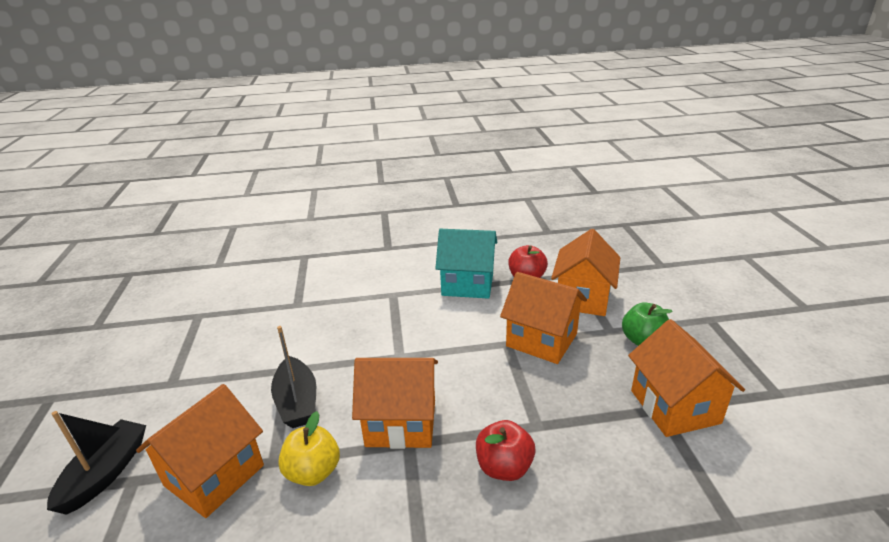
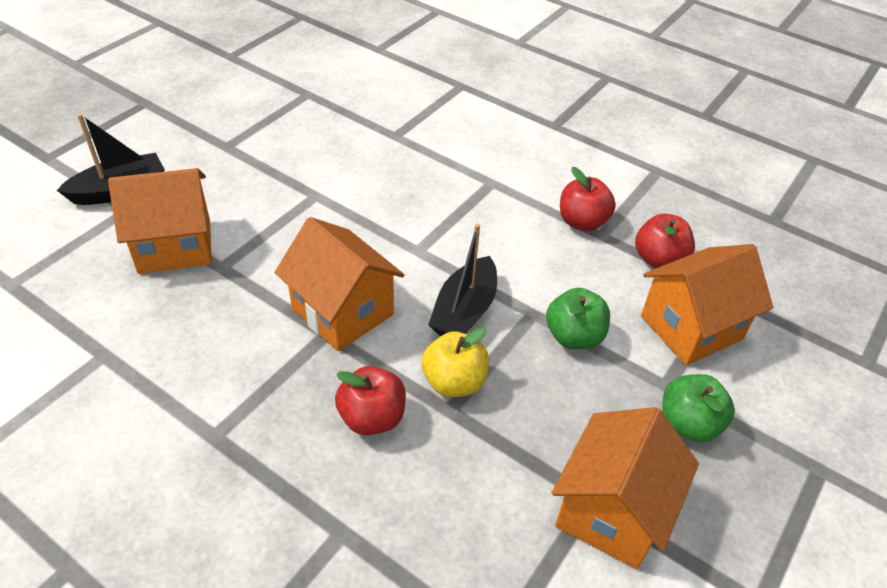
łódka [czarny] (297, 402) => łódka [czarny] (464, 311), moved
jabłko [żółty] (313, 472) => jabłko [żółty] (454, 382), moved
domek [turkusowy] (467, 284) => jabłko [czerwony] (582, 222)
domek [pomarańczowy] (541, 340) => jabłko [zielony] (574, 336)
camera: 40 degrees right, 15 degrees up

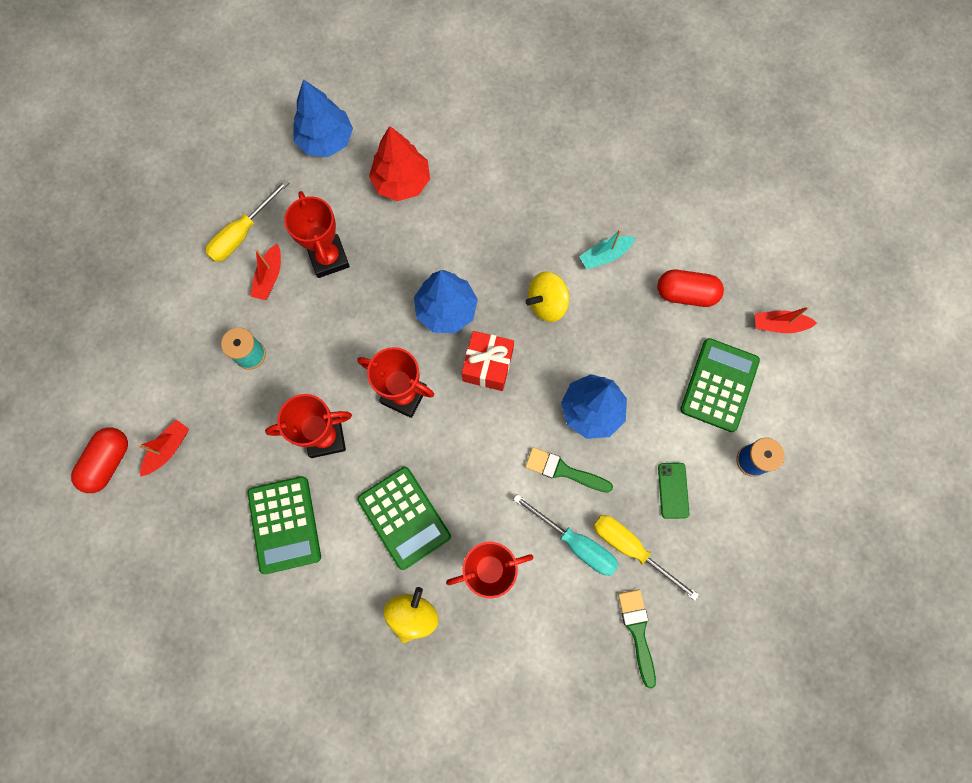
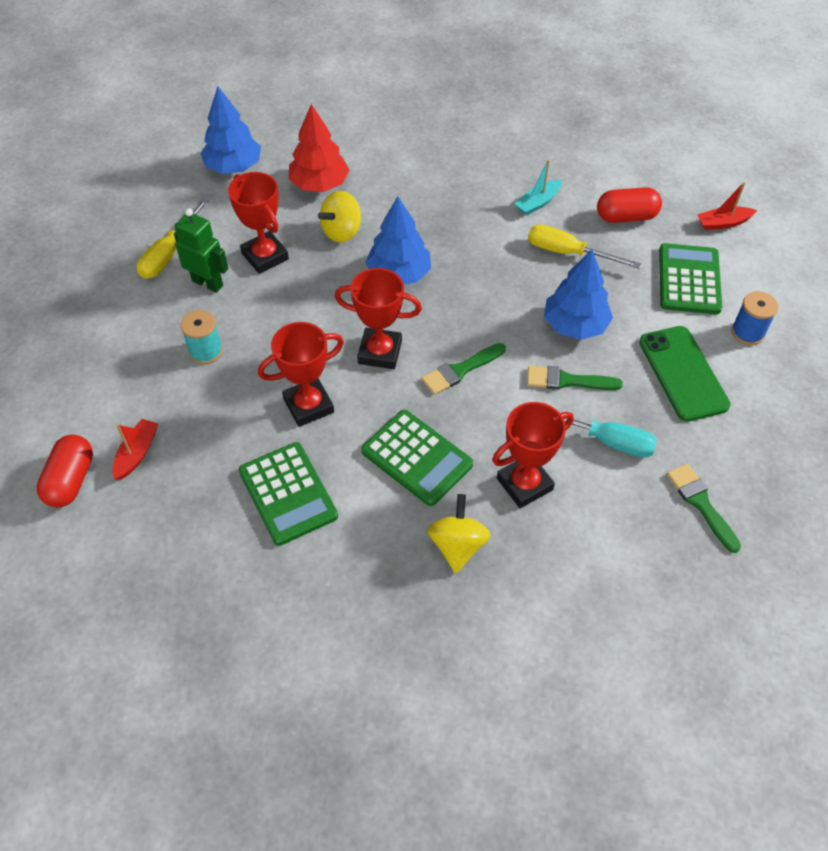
łódka [czerwony] (269, 277) => robot [zielony] (208, 283)
prezent [czerwony] (488, 365) => nothing
bączek [żółty] (547, 304) => bączek [żółty] (342, 231), moved
śrubokręt [żółty] (631, 548) => śrubokręt [żółty] (568, 253), moved
telefon [zielony] (673, 490) => telefon [zielony] (683, 373), x1.88
nothing => pędzel [zielony] (460, 370)
camera: 15 degrees left, 20 degrees down

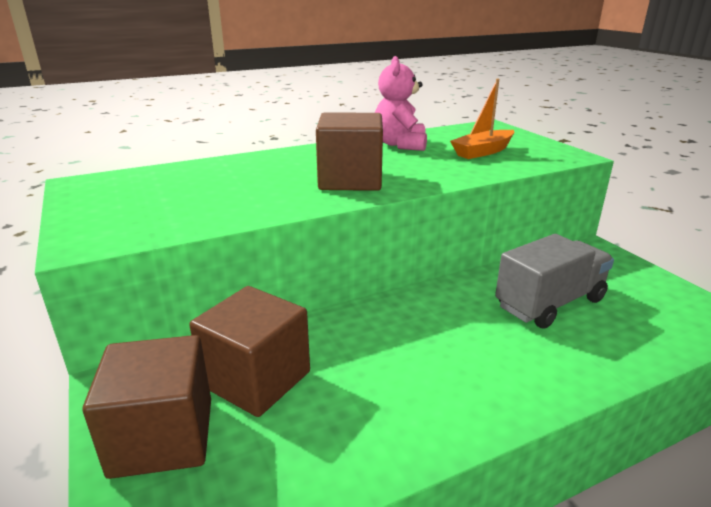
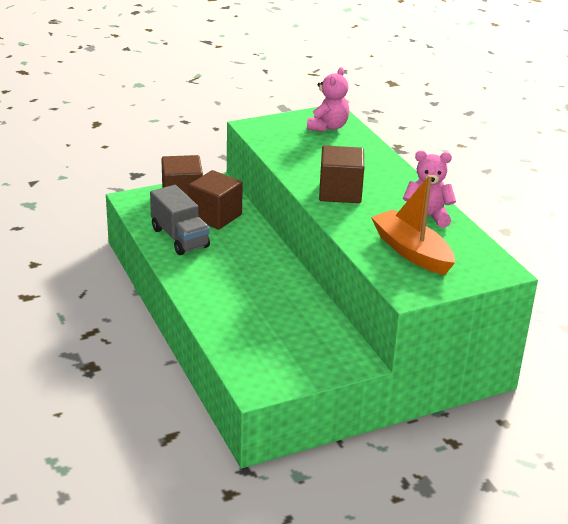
łódka [pomarańczowy] (483, 152) => łódka [pomarańczowy] (411, 252), x1.54
ciężarówka [szary] (549, 303) => ciężarówka [szary] (180, 238), moved
nothing => miś [różowy] (328, 127)
camera: 90 degrees right, 5 degrees up

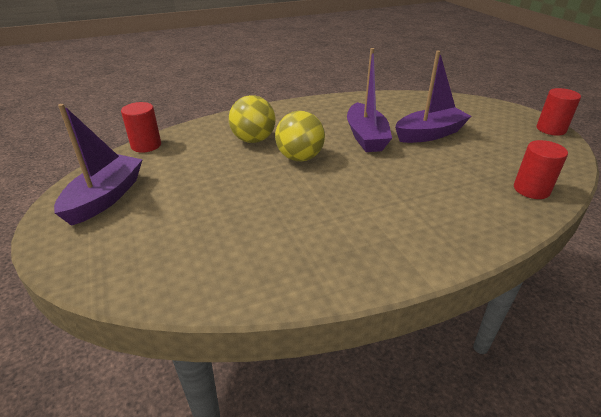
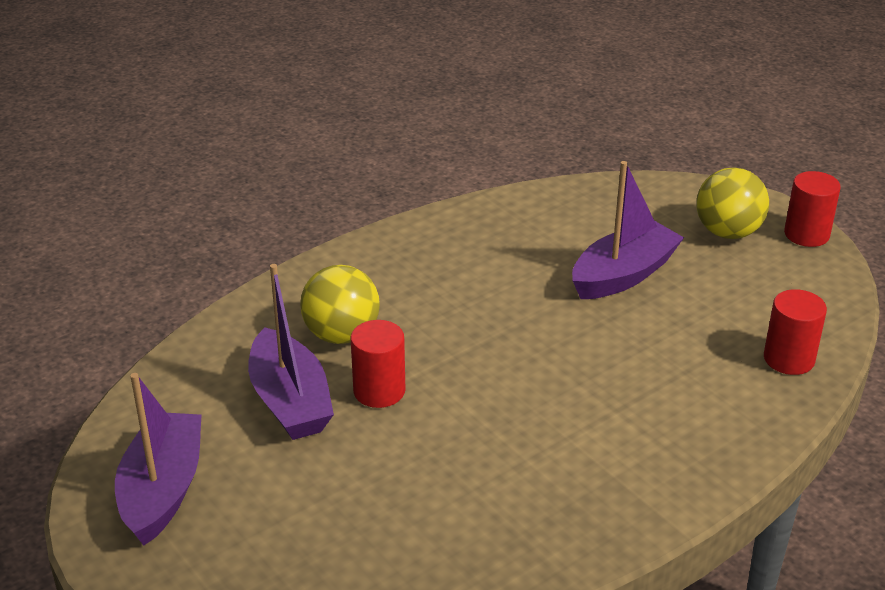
walec [czerwony] (146, 145) => walec [czerwony] (379, 391), moved
piłka [żółty] (300, 158) => piłka [żółty] (728, 232), moved
łódka [fioletowy] (366, 137) => łódka [fioletowy] (290, 401), moved
camera: 15 degrees left, 0 degrees up

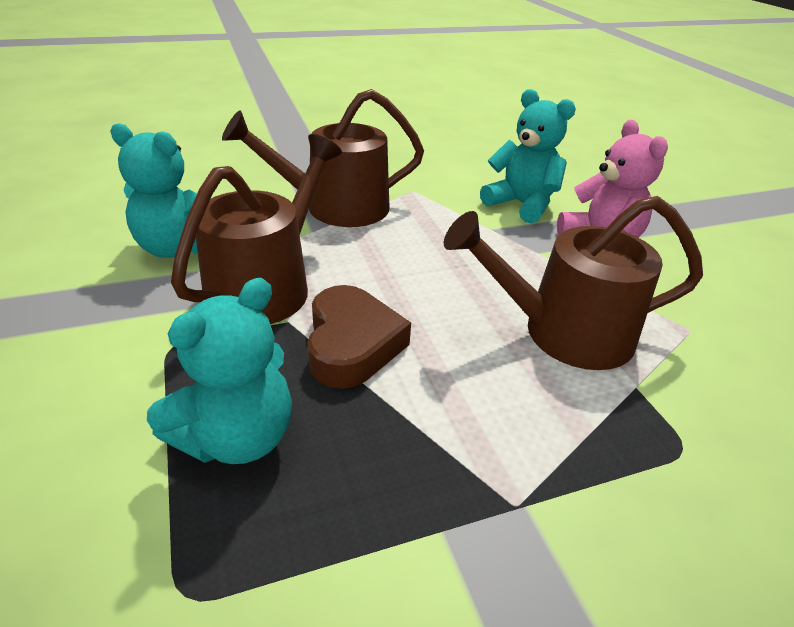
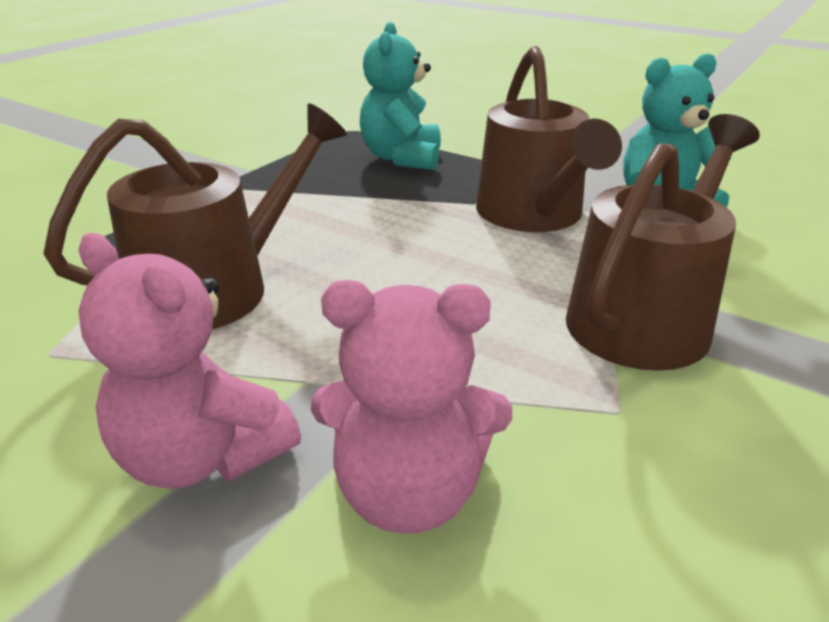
serce [brązowy] (352, 344) => nothing
miś [turkusowy] (521, 205) => miś [różowy] (409, 493)
camera: 145 degrees right, 5 degrees down

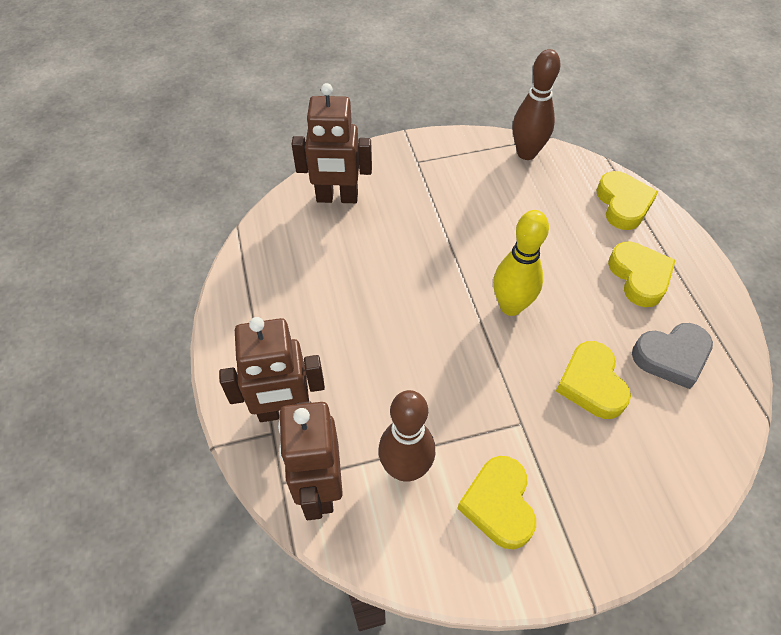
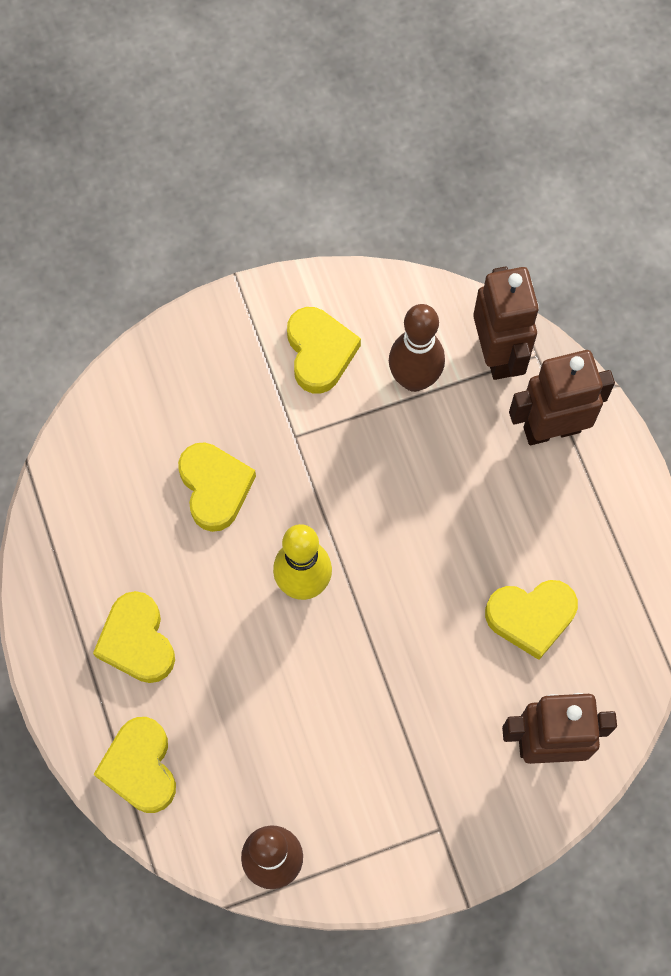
serce [szary] (671, 357) => nothing
nothing => serce [żółty] (531, 617)
camera: 175 degrees right, 15 degrees up

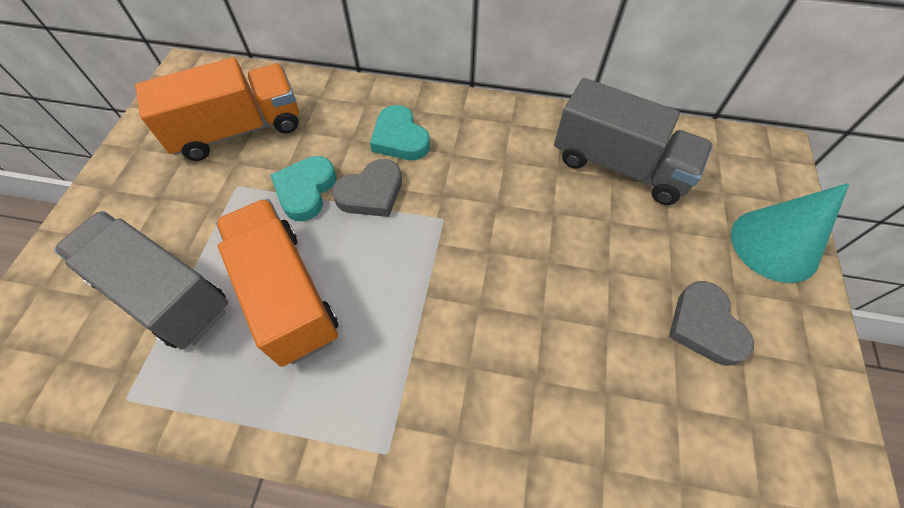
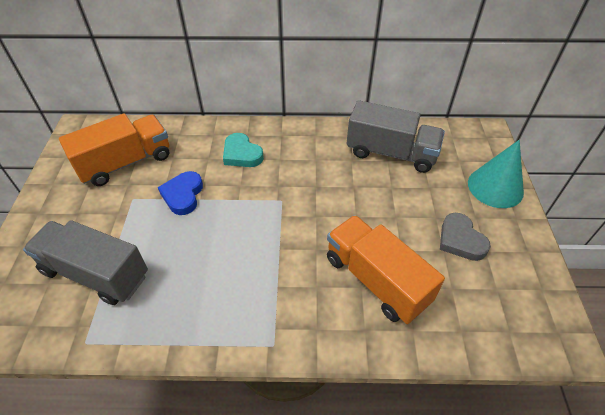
ciężarówka [pomarańczowy] (287, 294) => ciężarówka [pomarańczowy] (376, 280), moved
serce [turkusowy] (305, 190) => serce [niebieski] (183, 195)
serce [szary] (371, 193) => nothing
camera: 10 degrees left, 10 degrees down

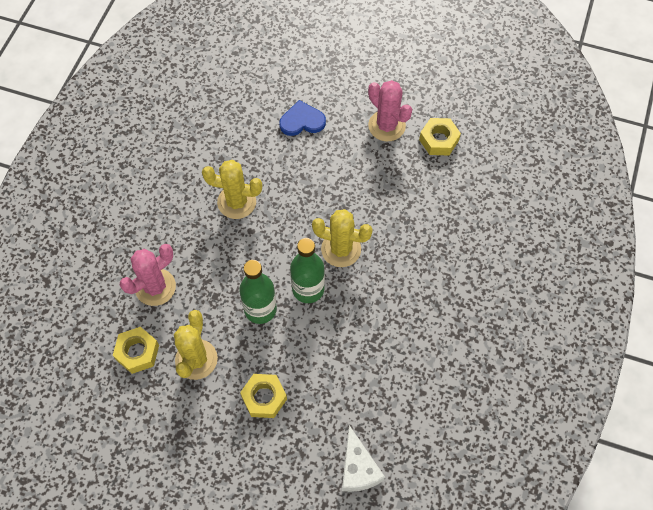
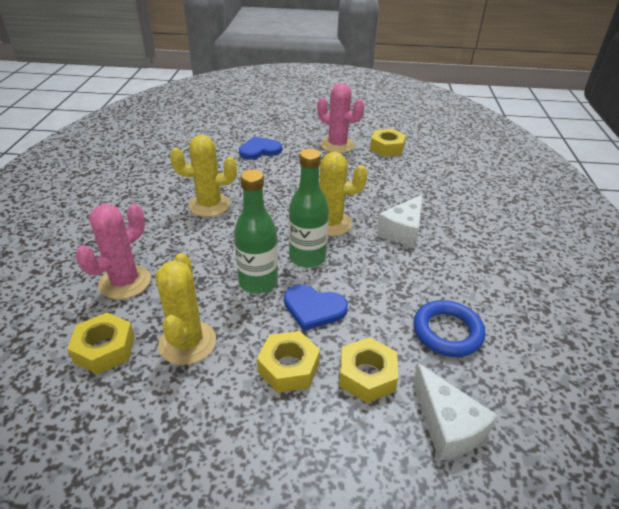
nothing => serce [niebieski] (313, 308)
nothing => nakrętka [żółty] (367, 375)
nothing => ser [biały] (403, 230)
nothing => pierścień [niebieski] (447, 332)
camera: 15 degrees left, 25 degrees down

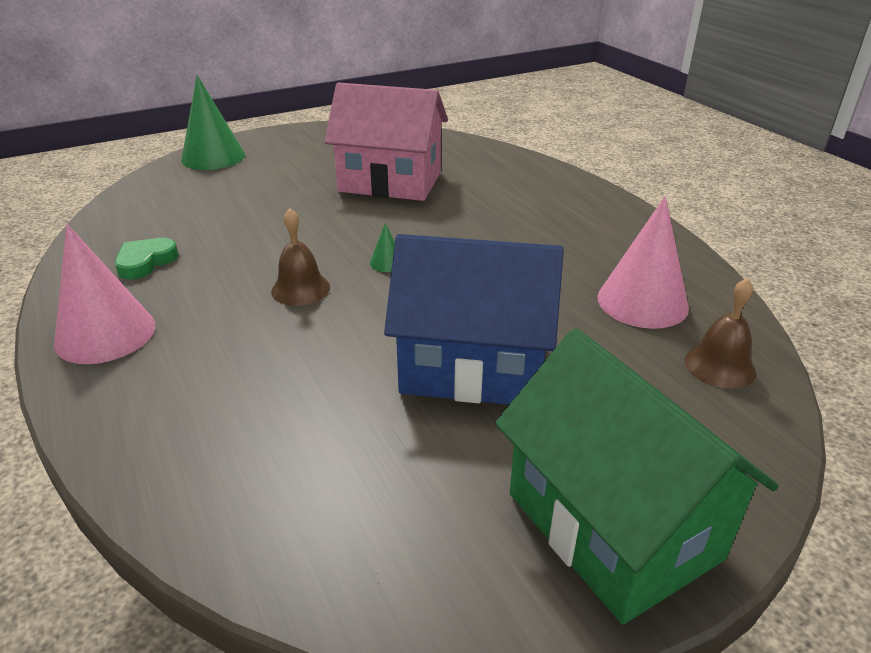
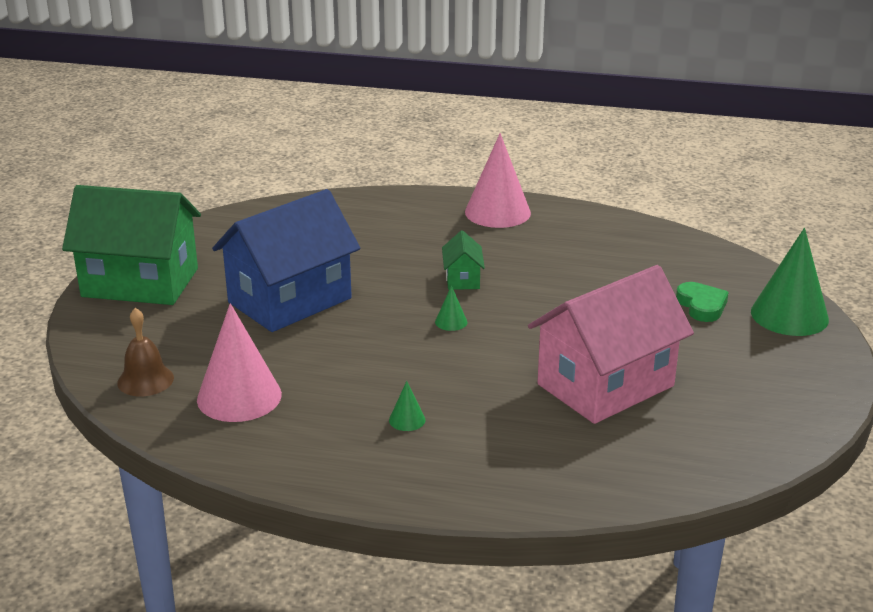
serce [zielony] (145, 262) => serce [zielony] (701, 306), moved
dzwonek [brązowy] (300, 289) => domek [zielony] (462, 279)
nothing => stożek [zielony] (407, 420)
camera: 130 degrees right, 5 degrees down

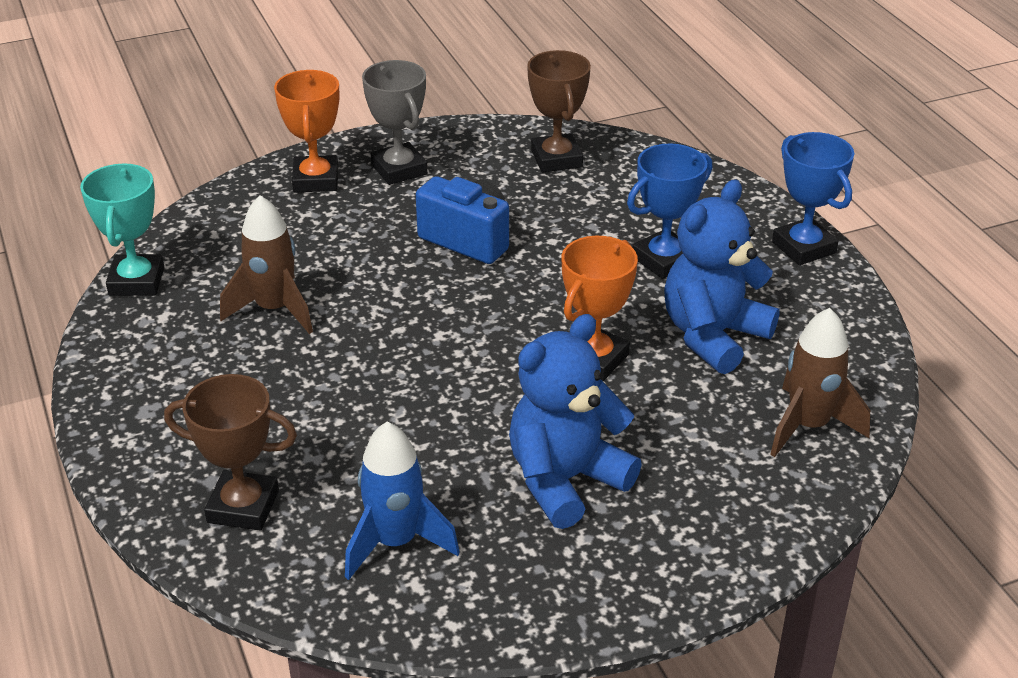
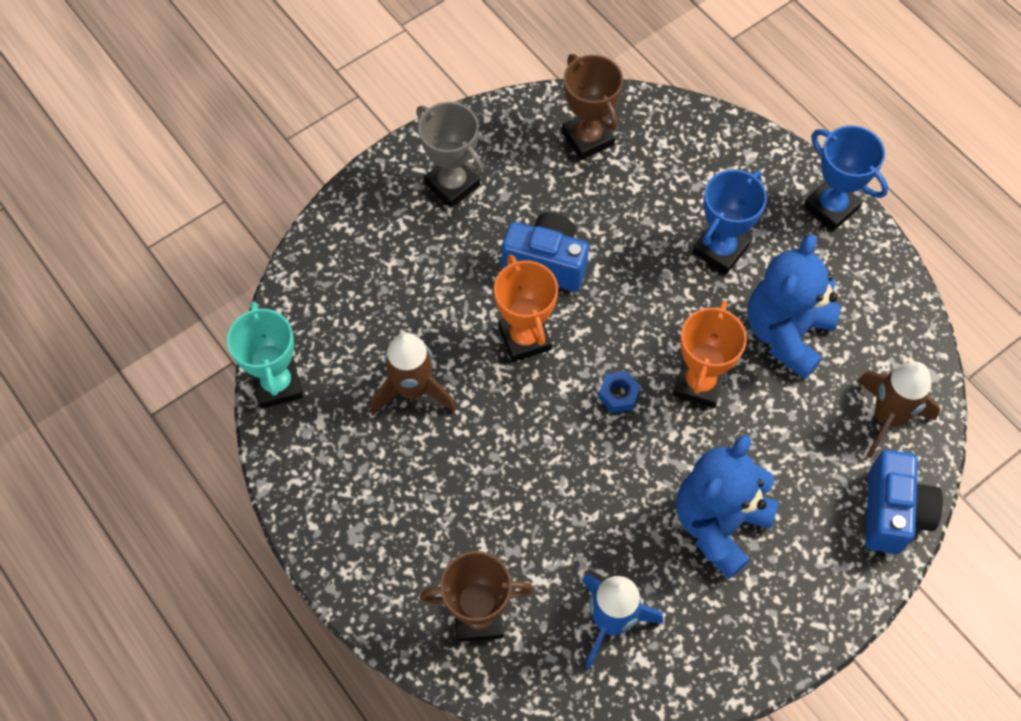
puchar [pomarańczowy] (316, 180) => puchar [pomarańczowy] (525, 338), moved
nothing => nakrętka [niebieski] (618, 394)
nothing => aparat fotograficzny [niebieski] (892, 513)
camera: 15 degrees left, 25 degrees up

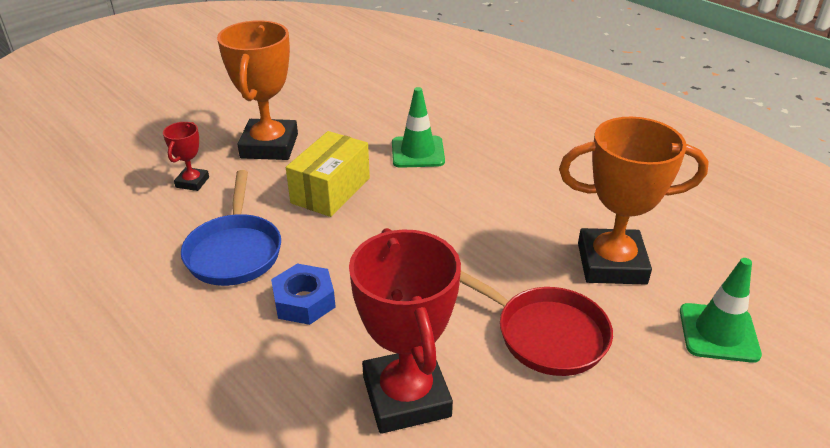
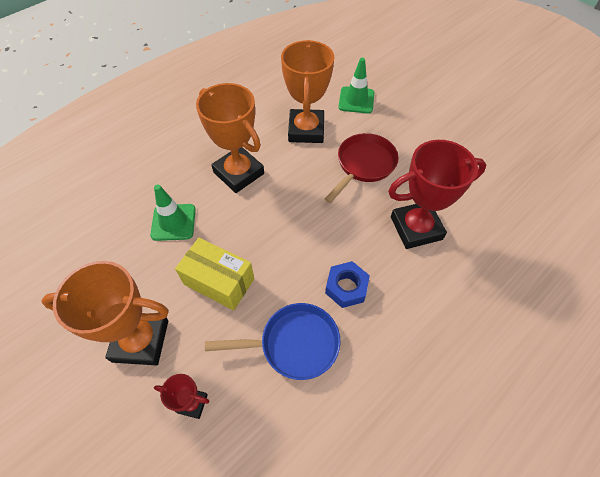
nothing => puchar [pomarańczowy] (238, 173)
camera: 90 degrees left, 20 degrees up

